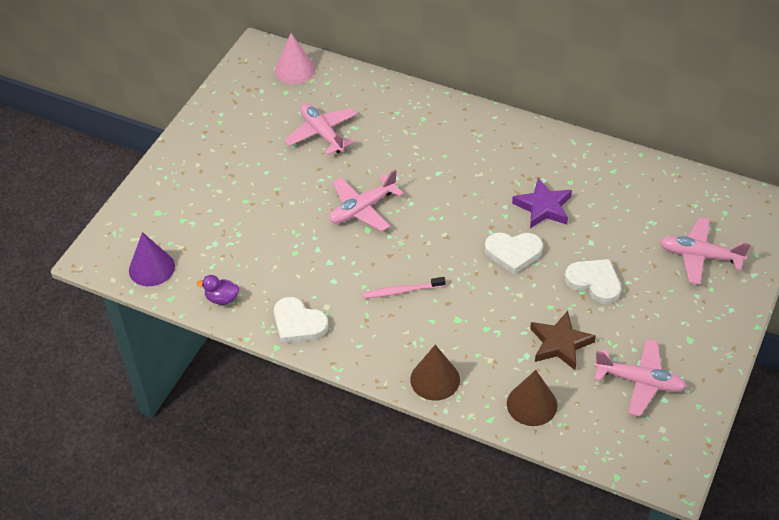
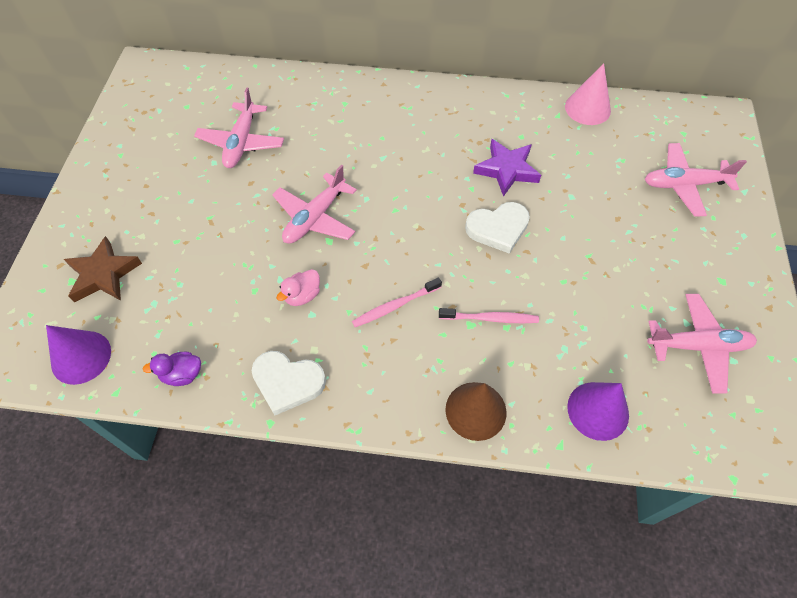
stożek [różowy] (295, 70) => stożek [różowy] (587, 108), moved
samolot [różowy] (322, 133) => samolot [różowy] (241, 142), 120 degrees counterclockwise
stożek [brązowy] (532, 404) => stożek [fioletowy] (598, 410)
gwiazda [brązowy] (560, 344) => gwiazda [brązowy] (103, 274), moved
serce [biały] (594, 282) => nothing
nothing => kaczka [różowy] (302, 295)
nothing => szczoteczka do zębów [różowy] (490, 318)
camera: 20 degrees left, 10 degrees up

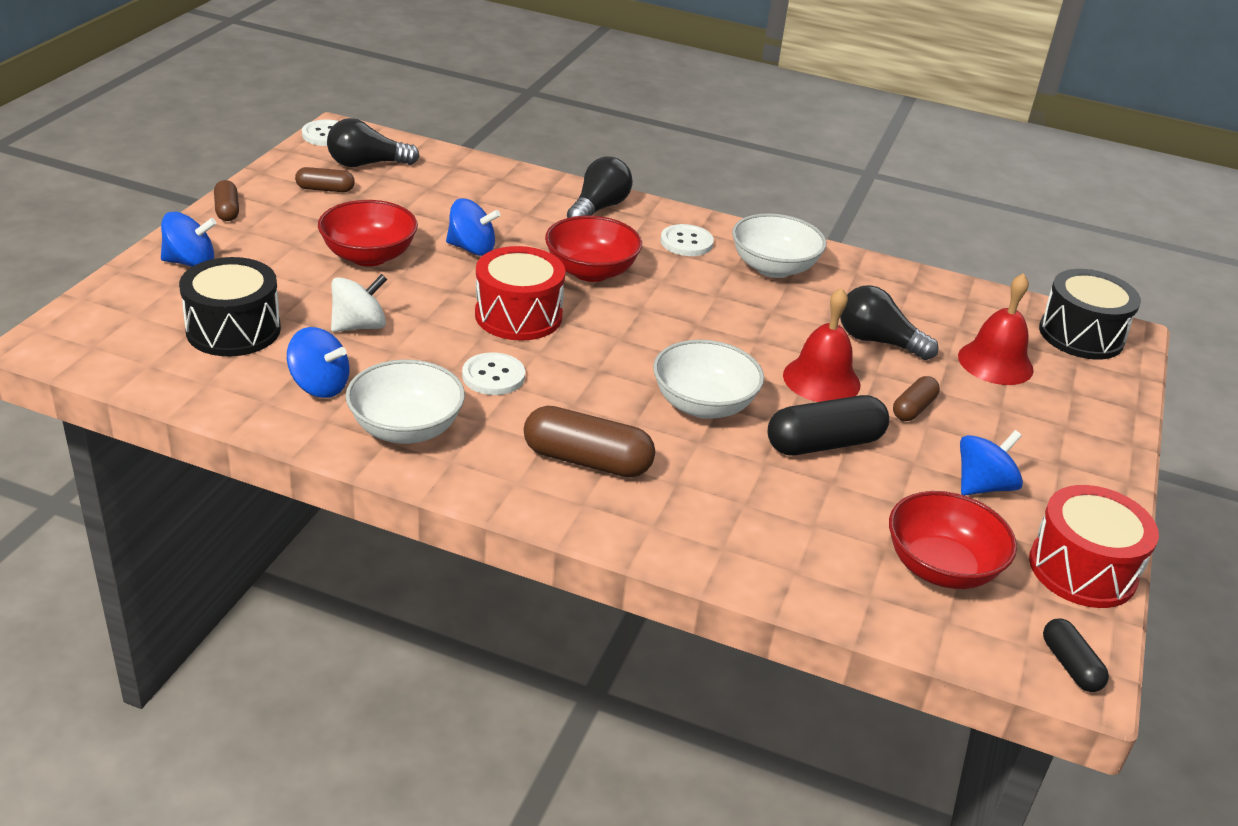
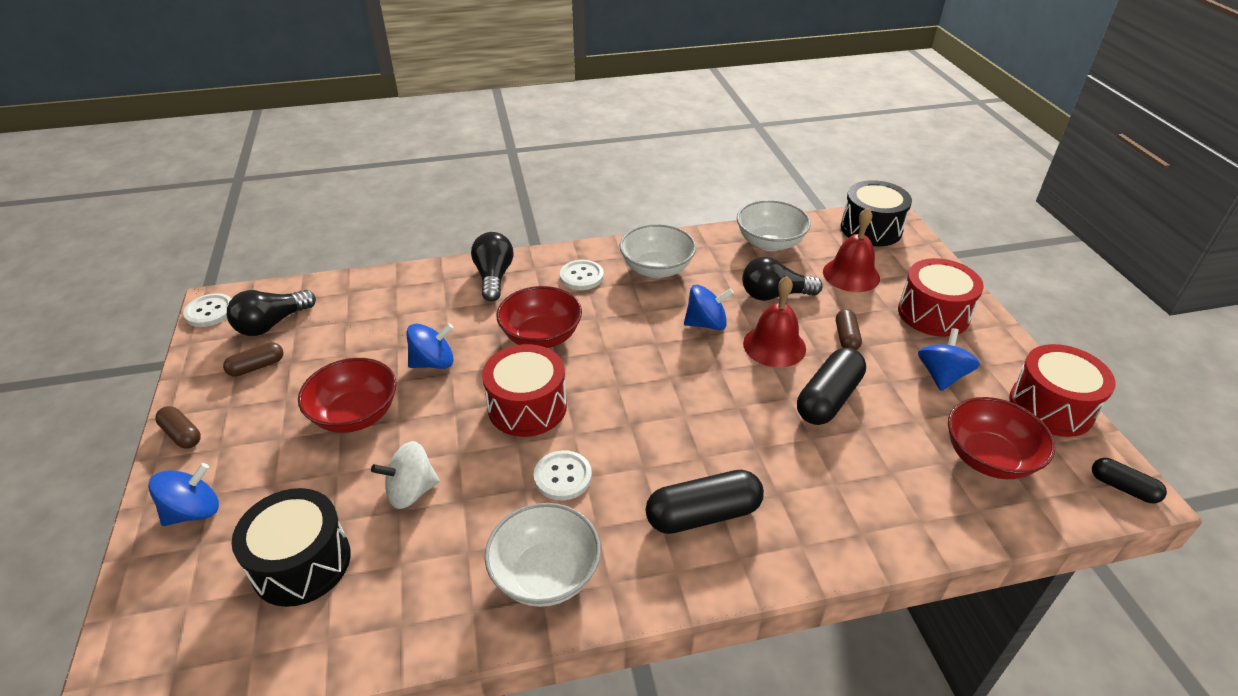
bączek [niebieski] (319, 386) => bączek [niebieski] (706, 324), moved
bączek [biały] (359, 326) => bączek [biały] (411, 491), 135 degrees counterclockwise
kapsułka [brązowy] (587, 460) => kapsułka [czarny] (703, 514)
miska [biały] (703, 405) => miska [biały] (769, 243), moved
nothing => bęben [czerwony] (933, 313)
camera: 30 degrees left, 5 degrees up

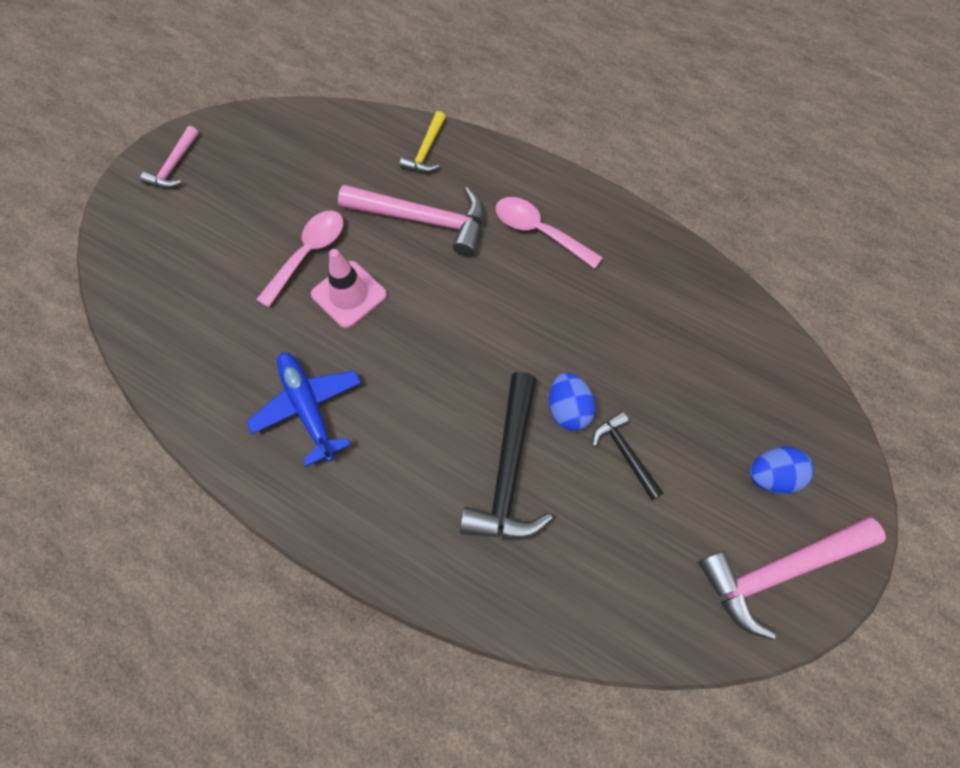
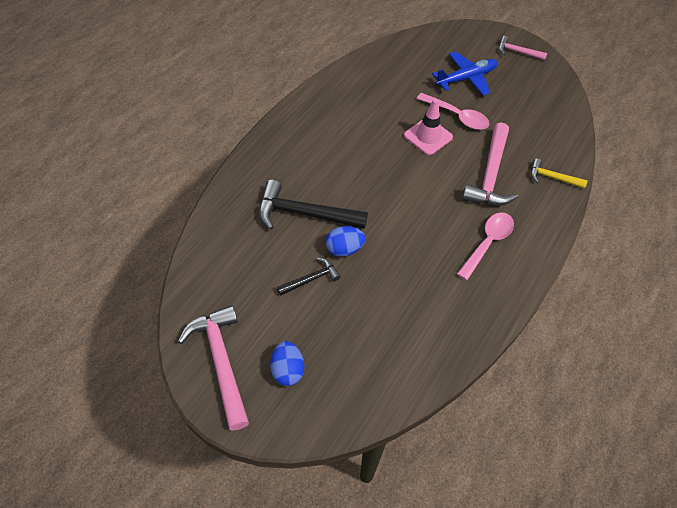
samolot [niebieski] (308, 408) => samolot [niebieski] (466, 78), moved
camera: 90 degrees right, 10 degrees down

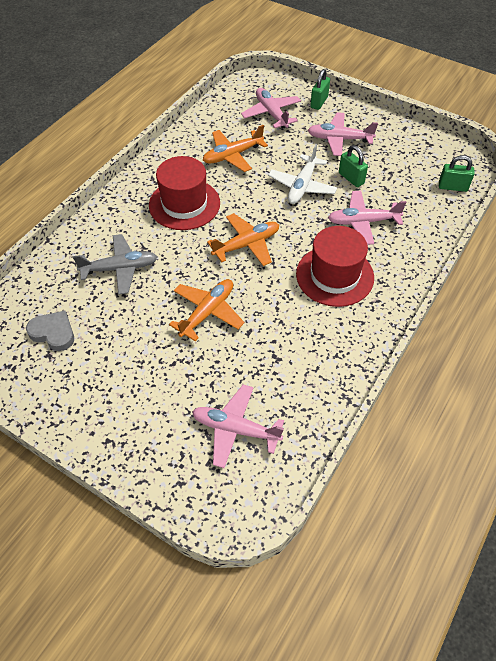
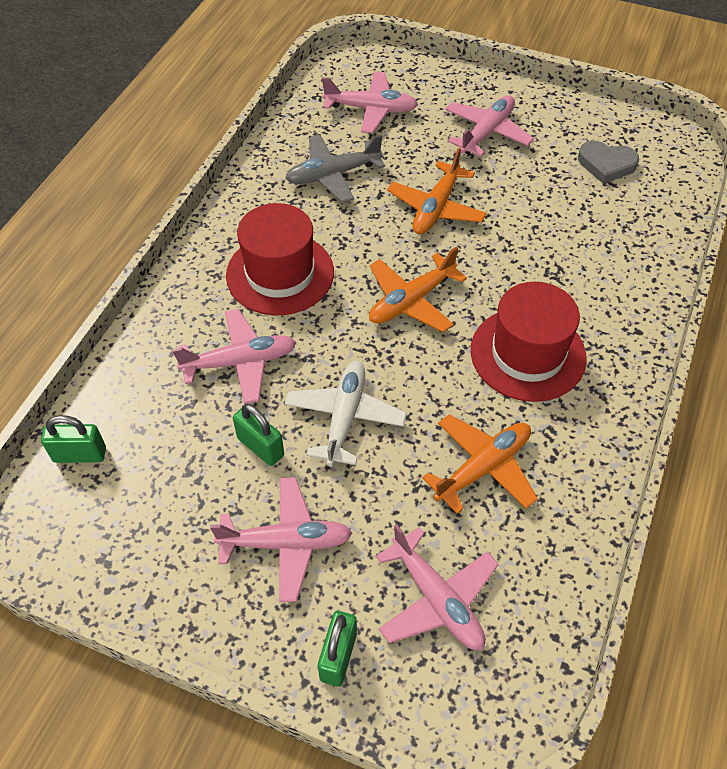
samolot [szary] (120, 268) => samolot [szary] (333, 175), moved
nothing => samolot [różowy] (486, 133)
camera: 170 degrees right, 0 degrees up

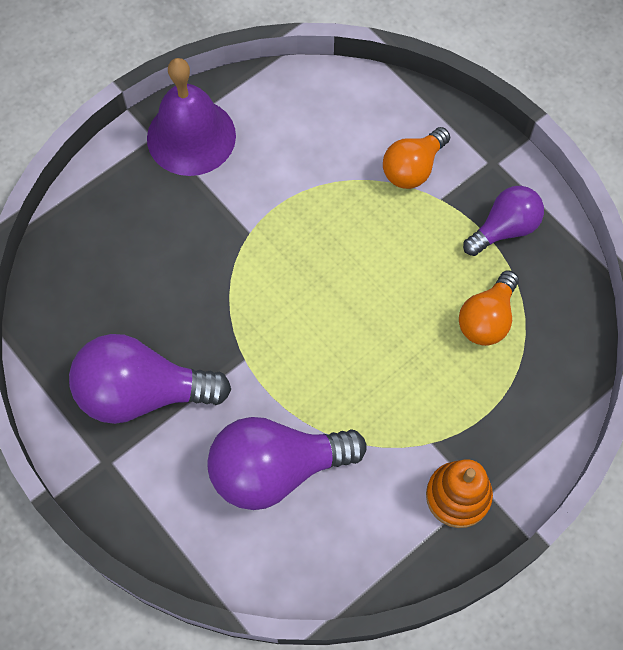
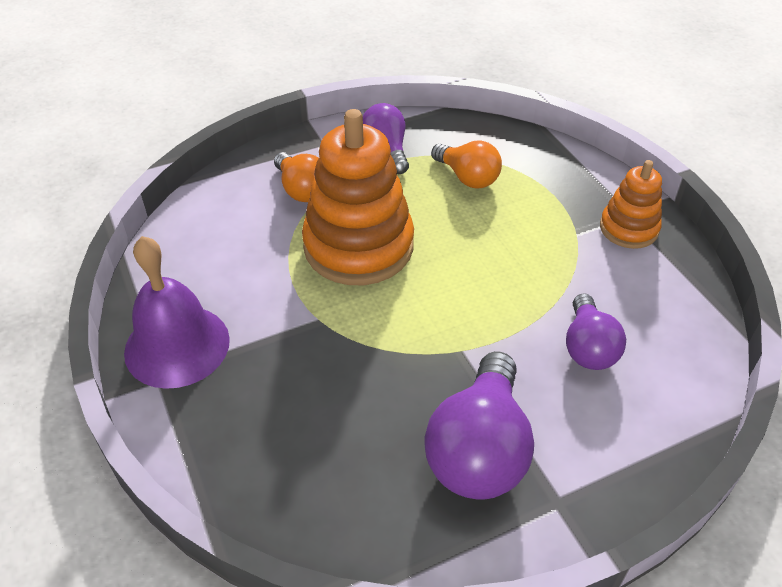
żarówka [fioletowy] (276, 469) => żarówka [fioletowy] (588, 347), x0.61
nothing => zabawka nakładanka [pomarańczowy] (358, 246)
camera: 75 degrees left, 20 degrees down

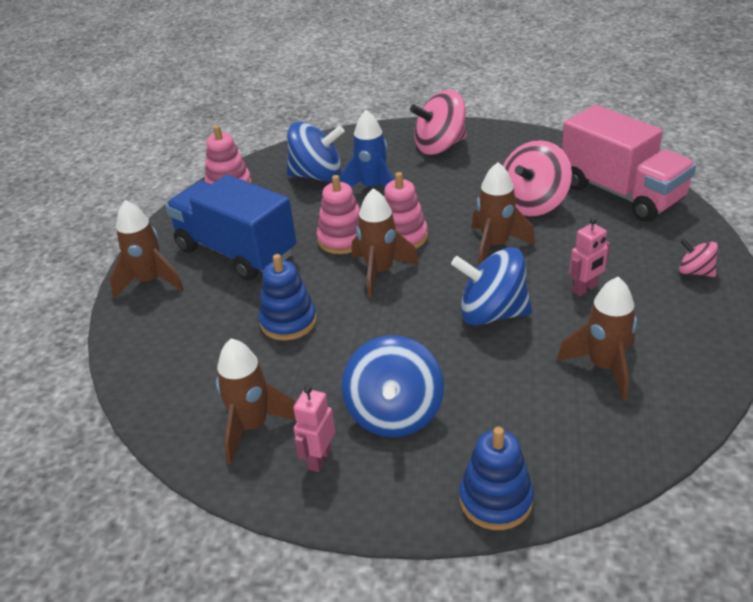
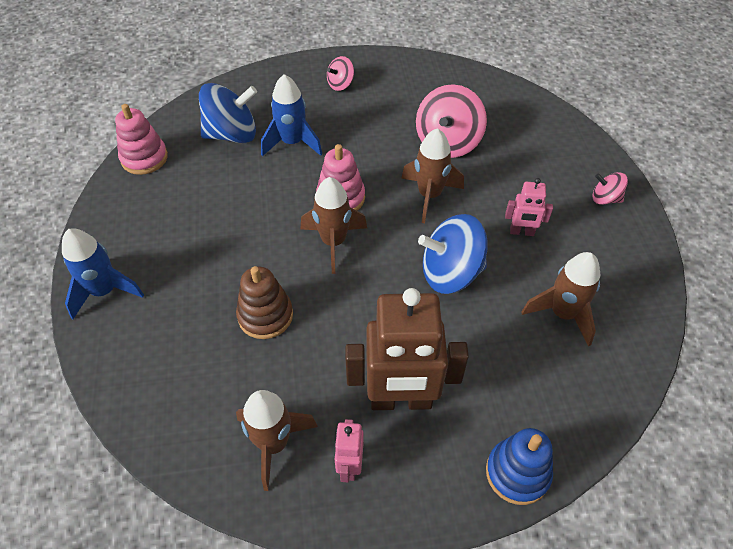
rakieta [brązowy] (150, 281) => rakieta [niebieski] (105, 291)
ciężarówka [niebieski] (236, 252) => nothing
zabawka nakładanka [niebieski] (288, 321) => zabawka nakładanka [brązowy] (265, 315)
zabawka nakładanka [różowy] (342, 239) => nothing
bączek [niebieski] (394, 413) => robot [brązowy] (401, 400)
bączek [różowy] (440, 146) => bączek [różowy] (340, 84), x0.52
ciężarówka [różowy] (621, 193) => nothing
robot [różowy] (585, 289) => robot [różowy] (522, 232), 60 degrees clockwise
camera: 20 degrees left, 15 degrees up

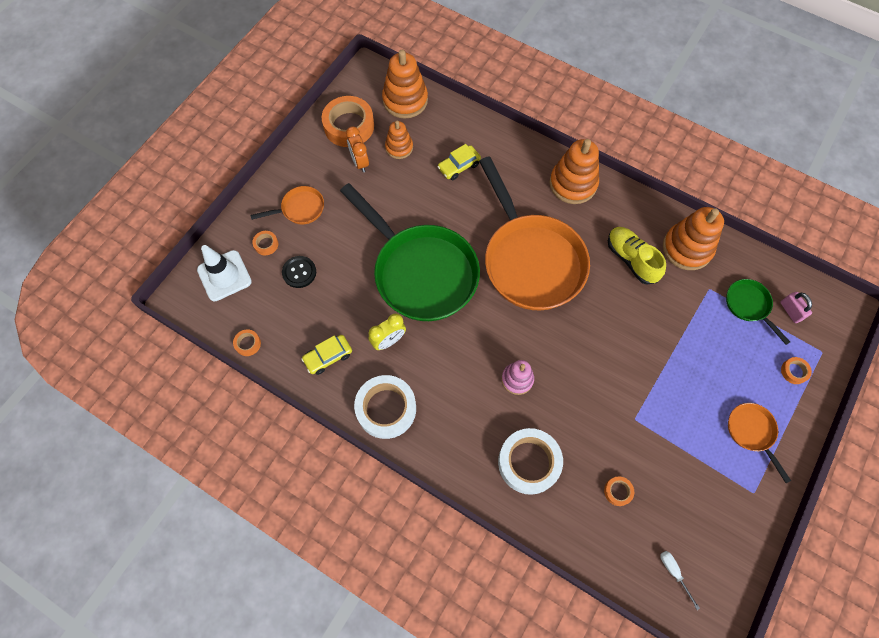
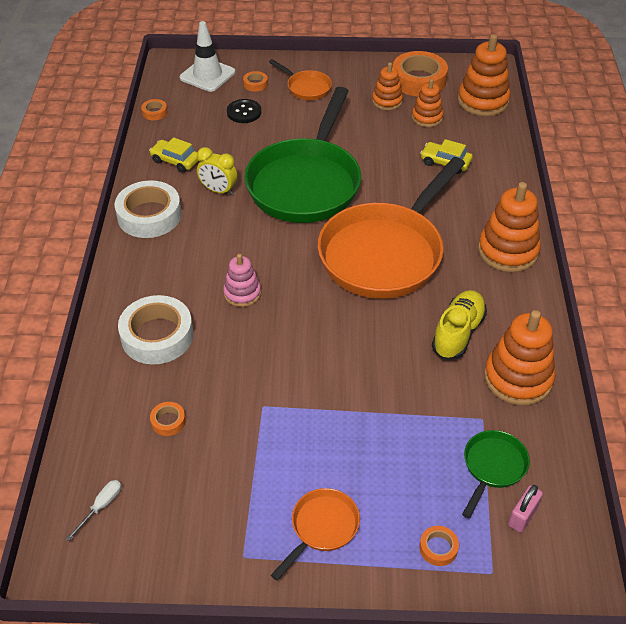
budzik [pomarańczowy] (359, 162) => zabawka nakładanka [pomarańczowy] (387, 101)
camera: 60 degrees right, 20 degrees down

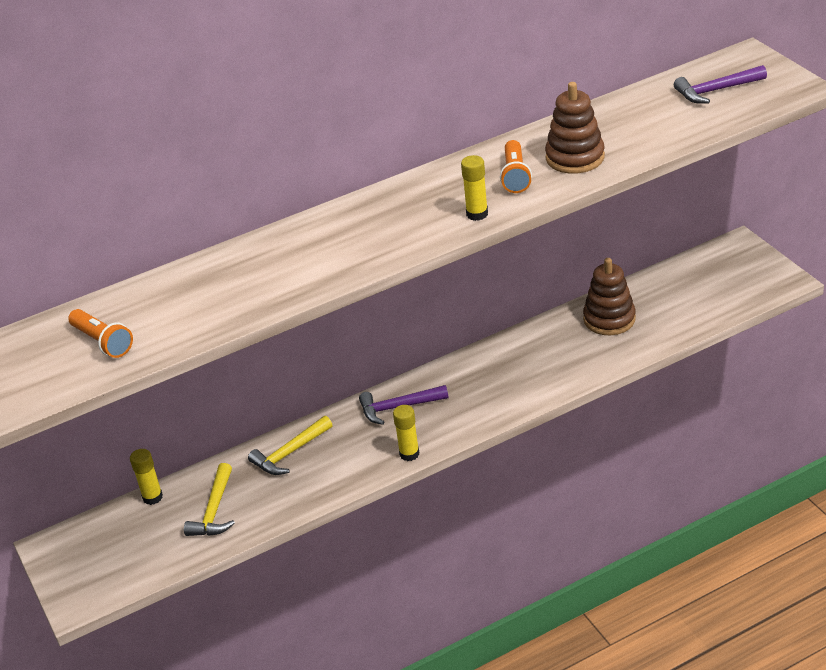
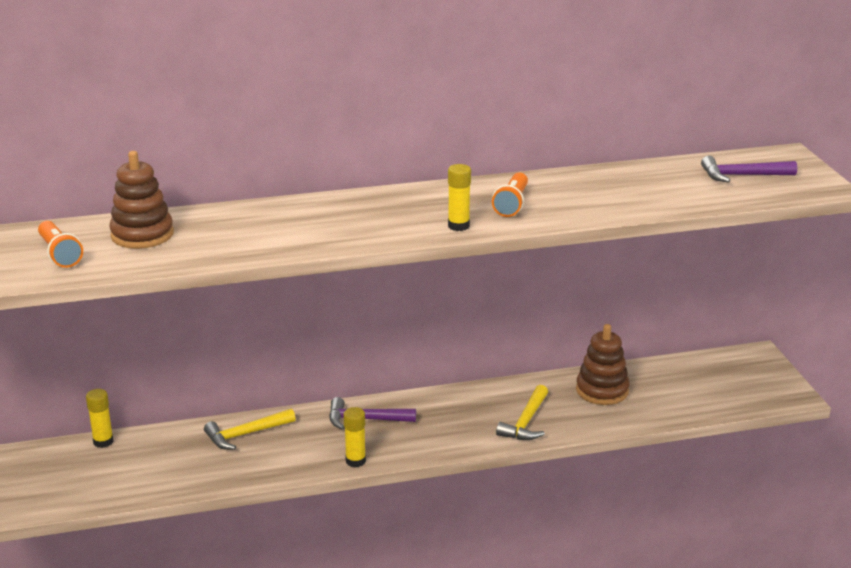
młotek [żółty] (214, 510) => młotek [żółty] (526, 422), moved
zabawka nakładanka [brązowy] (575, 157) => zabawka nakładanka [brązowy] (142, 235), moved
camera: 10 degrees right, 10 degrees down

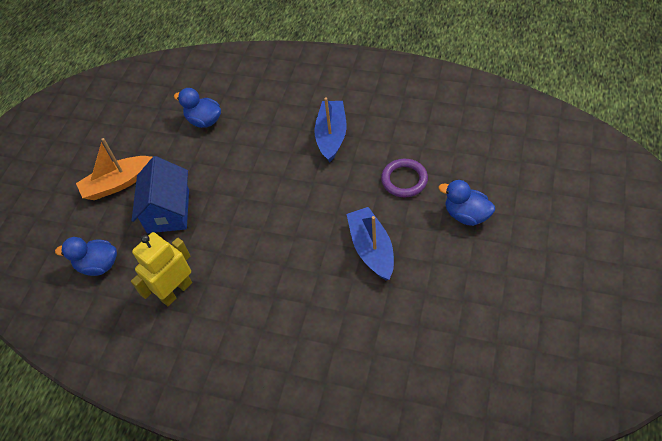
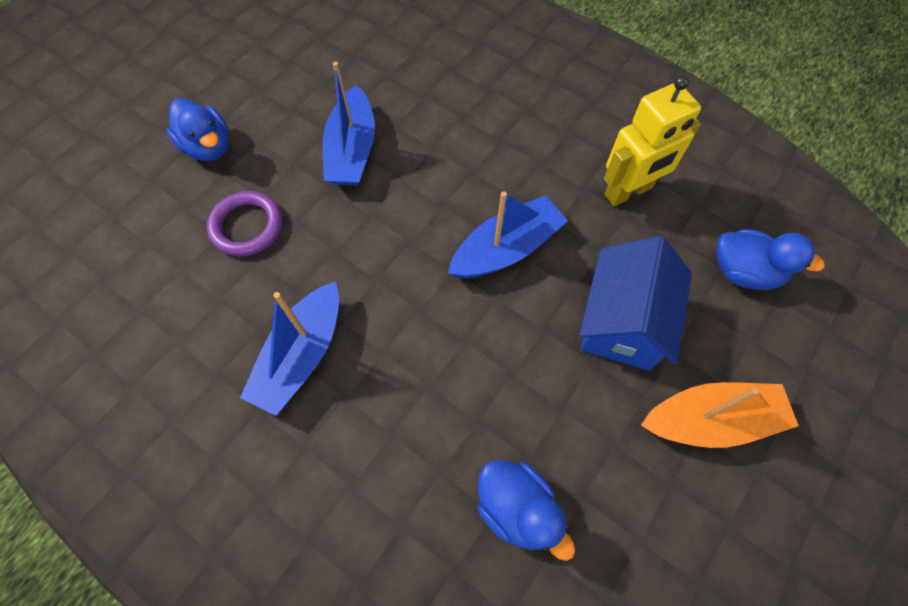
nothing => łódka [niebieski] (506, 249)
camera: 165 degrees left, 10 degrees up

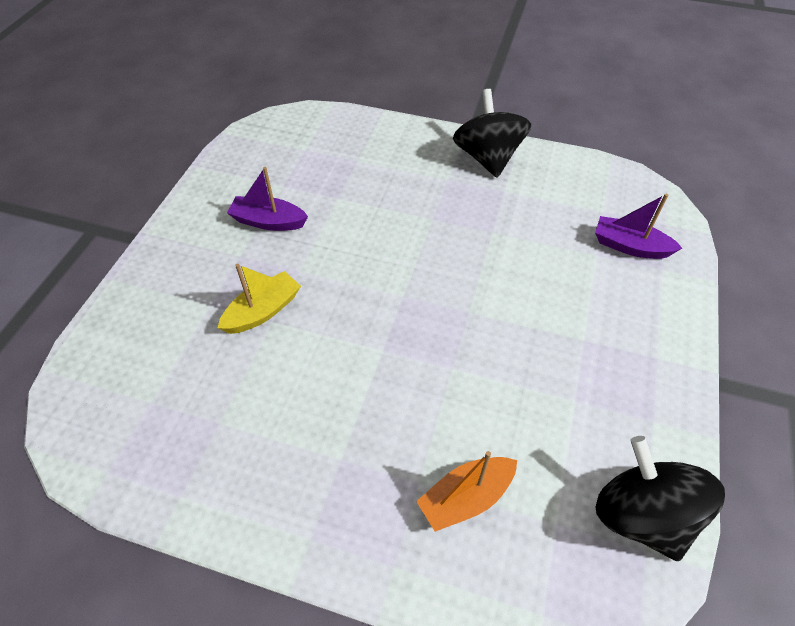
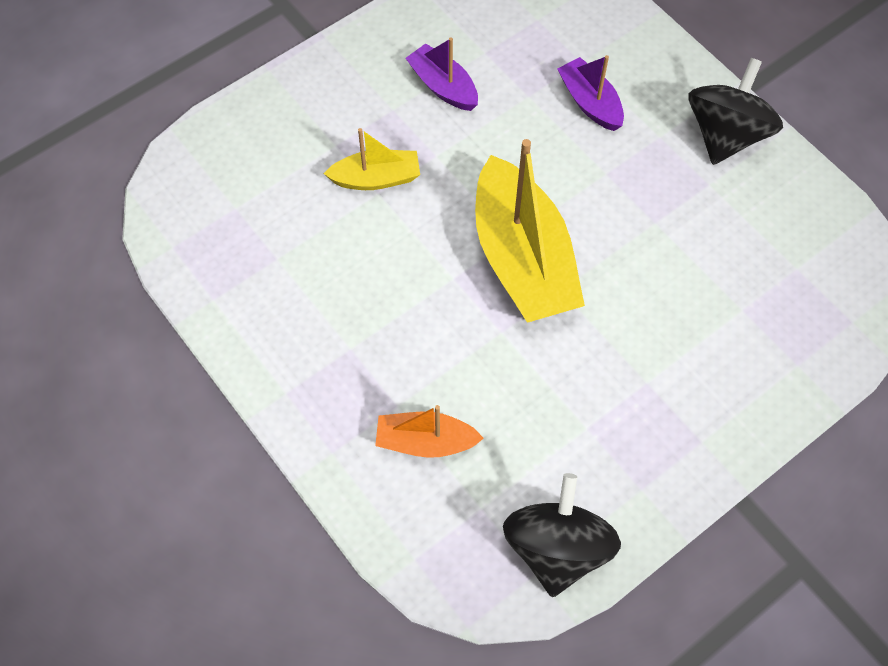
łódka [fioletowy] (630, 246) => łódka [fioletowy] (590, 102), moved
nothing => łódka [żółty] (522, 259)
camera: 35 degrees right, 10 degrees up

